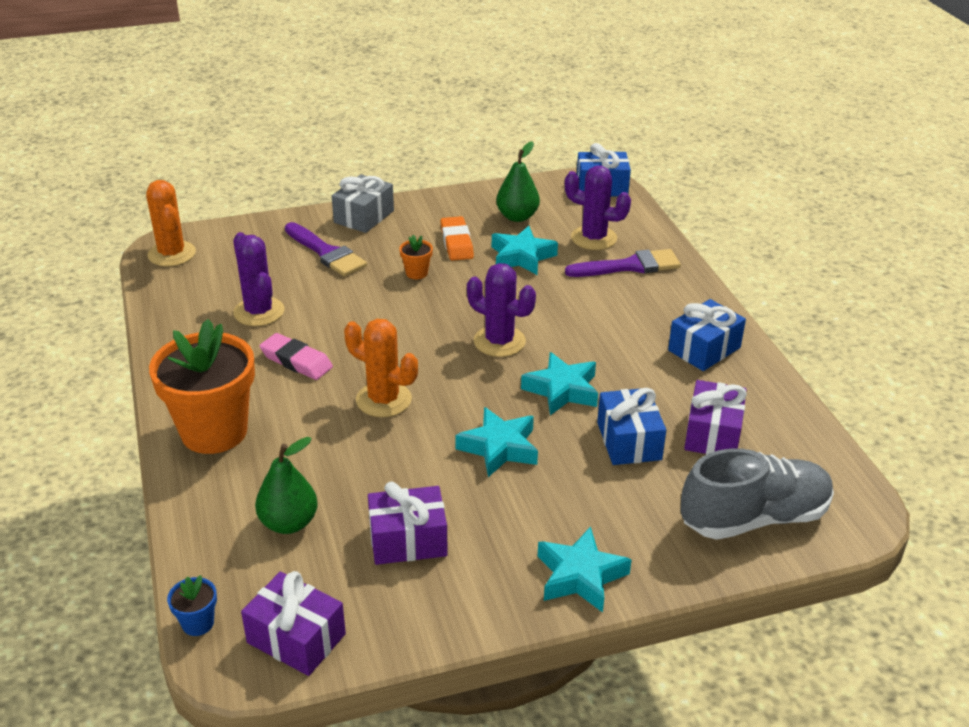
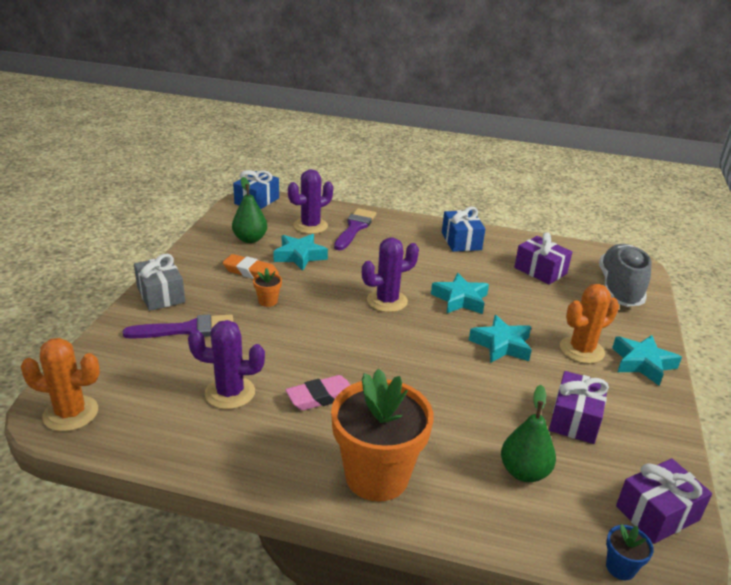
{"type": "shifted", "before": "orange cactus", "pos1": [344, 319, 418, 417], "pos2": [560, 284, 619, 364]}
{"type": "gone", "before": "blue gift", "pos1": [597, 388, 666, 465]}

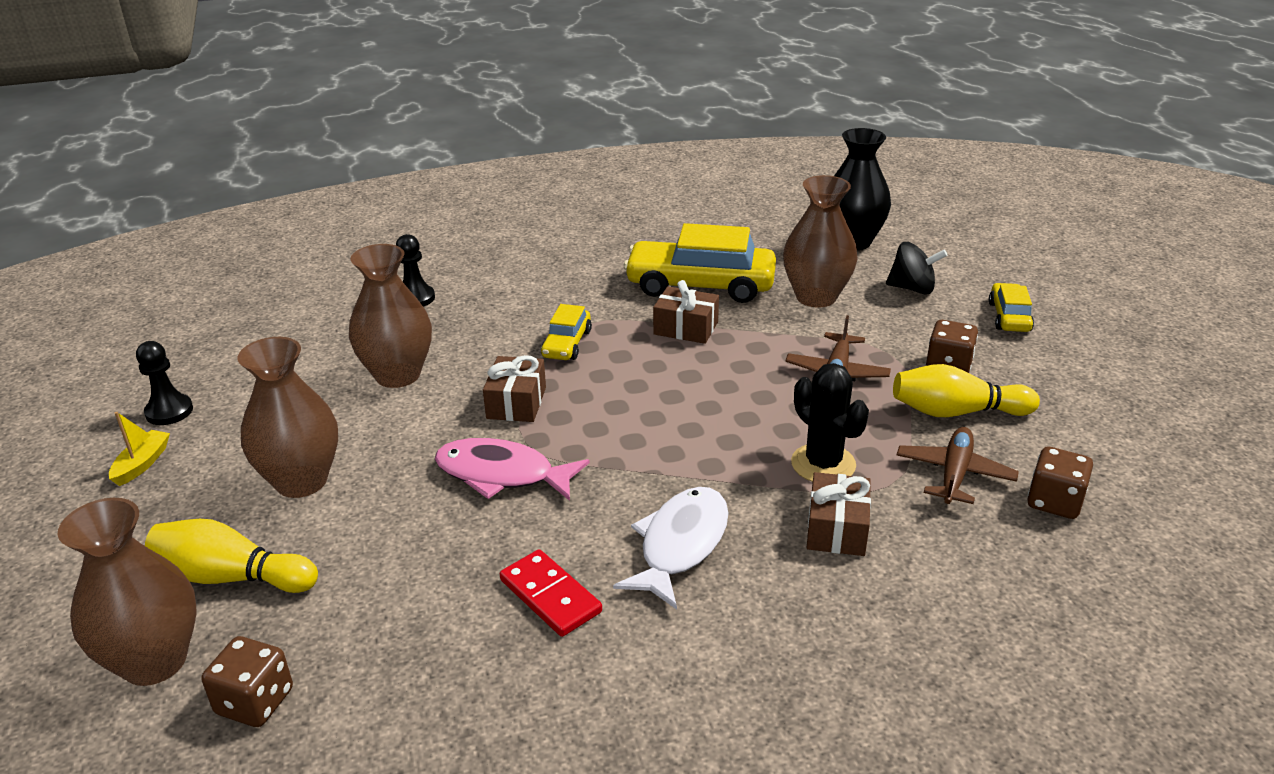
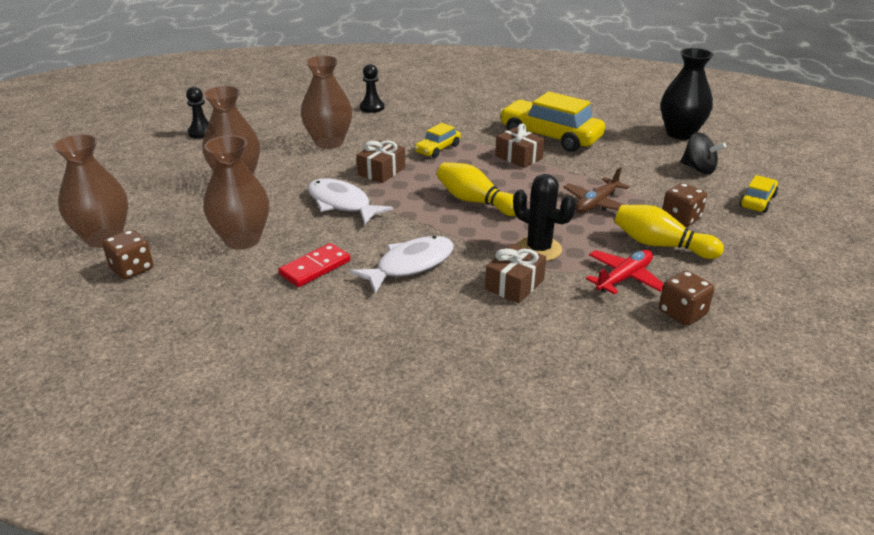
{"type": "gone", "before": "yellow boat", "pos1": [109, 412, 170, 486]}
{"type": "shifted", "before": "yellow bowling pin", "pos1": [145, 519, 318, 593], "pos2": [437, 162, 516, 216]}
{"type": "repainted", "before": "pink fish", "after": "white fish", "pos1": [435, 438, 590, 501], "pos2": [308, 178, 393, 224]}
{"type": "rotated", "before": "red domino", "pos1": [500, 549, 602, 637], "pos2": [278, 243, 350, 287], "turn": 60}
{"type": "shifted", "before": "brown vase", "pos1": [783, 175, 857, 308], "pos2": [203, 135, 269, 250]}
{"type": "rotated", "before": "black cactus", "pos1": [791, 363, 869, 482], "pos2": [513, 174, 576, 261], "turn": -45}
{"type": "repainted", "before": "brown plane", "after": "red plane", "pos1": [897, 427, 1019, 504], "pos2": [586, 250, 664, 295]}

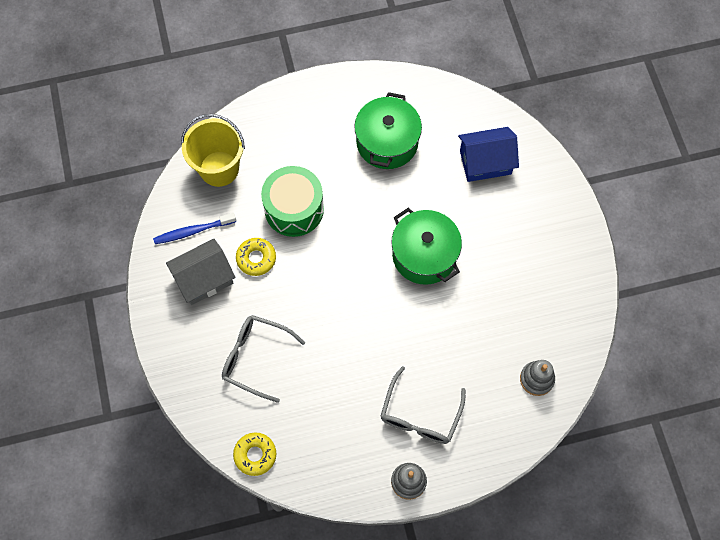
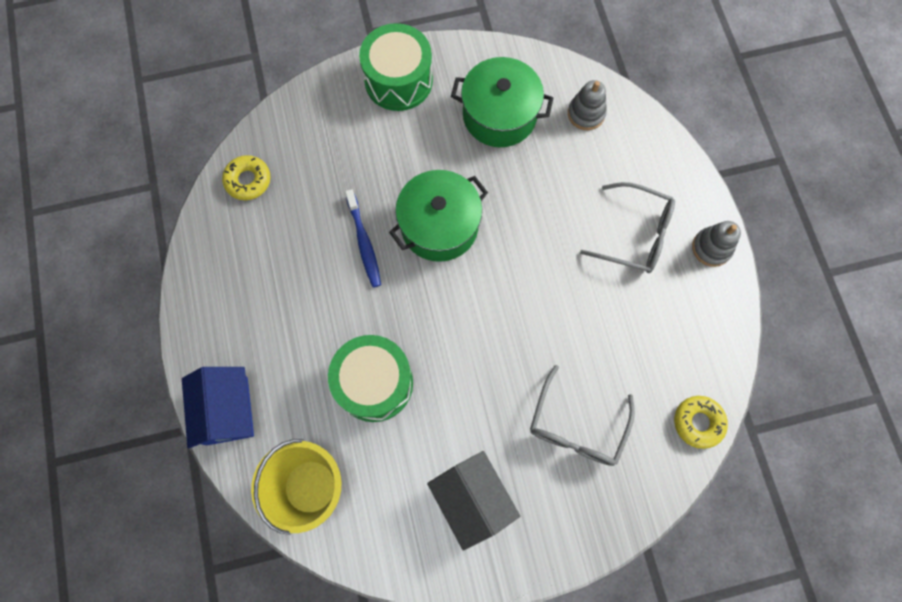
{"type": "shifted", "before": "blue toothbrush", "pos1": [153, 213, 236, 244], "pos2": [345, 189, 381, 288]}
{"type": "shifted", "before": "yellow donut", "pos1": [236, 238, 276, 276], "pos2": [222, 155, 271, 200]}
{"type": "shifted", "before": "green pot", "pos1": [354, 92, 422, 169], "pos2": [451, 57, 553, 147]}
{"type": "shifted", "before": "blue house", "pos1": [458, 127, 519, 182], "pos2": [182, 367, 254, 448]}
{"type": "new", "after": "green drum", "pos2": [359, 23, 433, 111]}

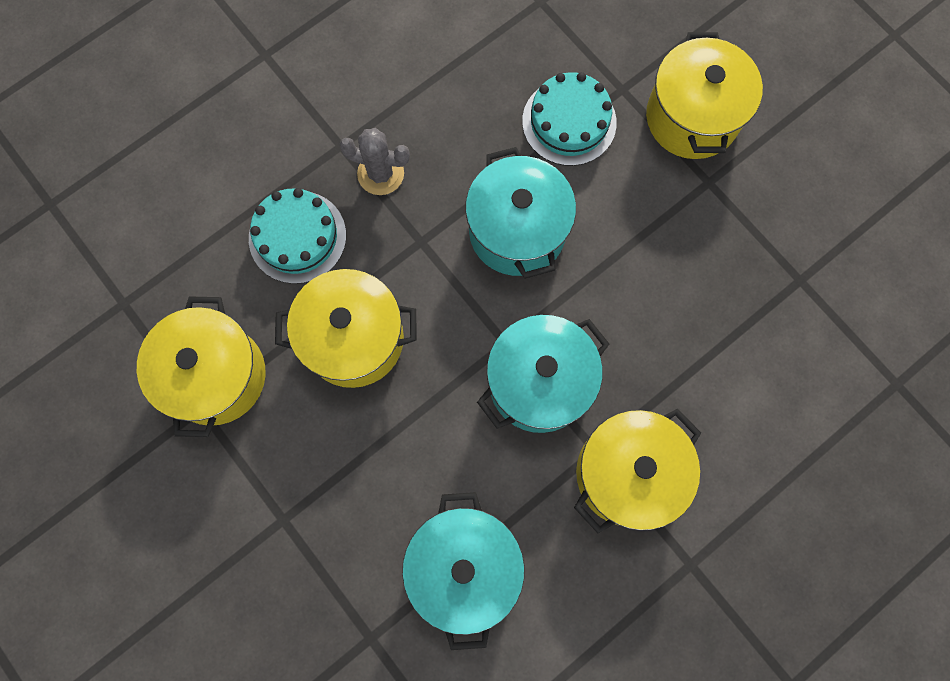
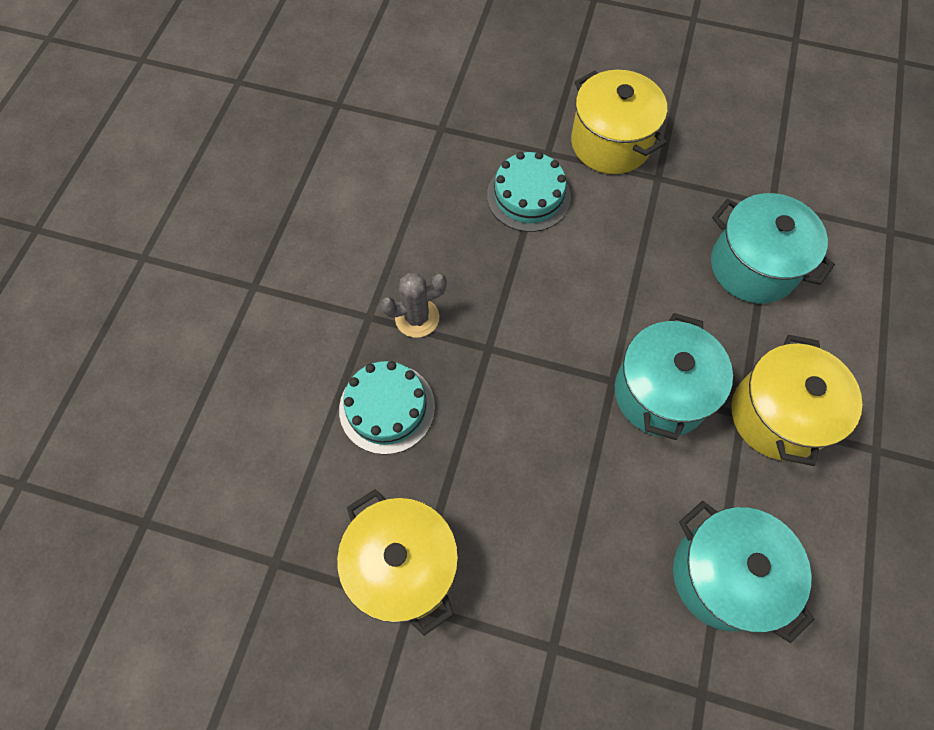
{"type": "gone", "before": "yellow pot", "pos1": [275, 269, 417, 388]}
{"type": "shifted", "before": "turquoise pot", "pos1": [465, 147, 576, 279], "pos2": [711, 193, 835, 303]}

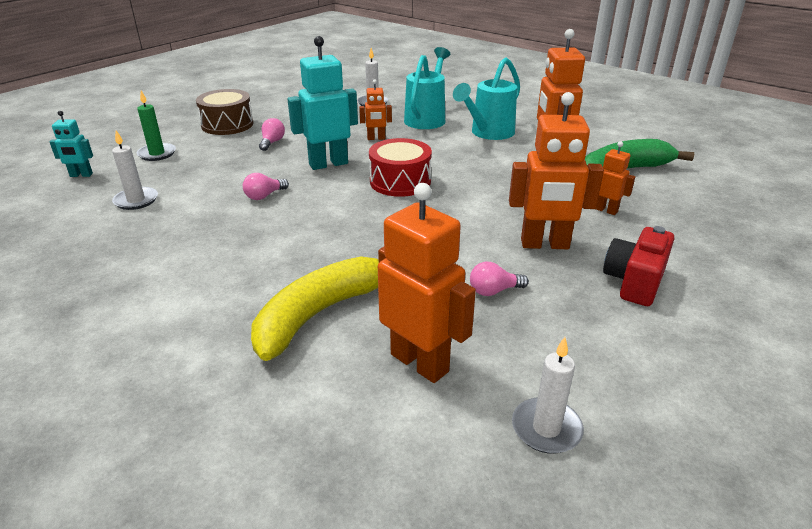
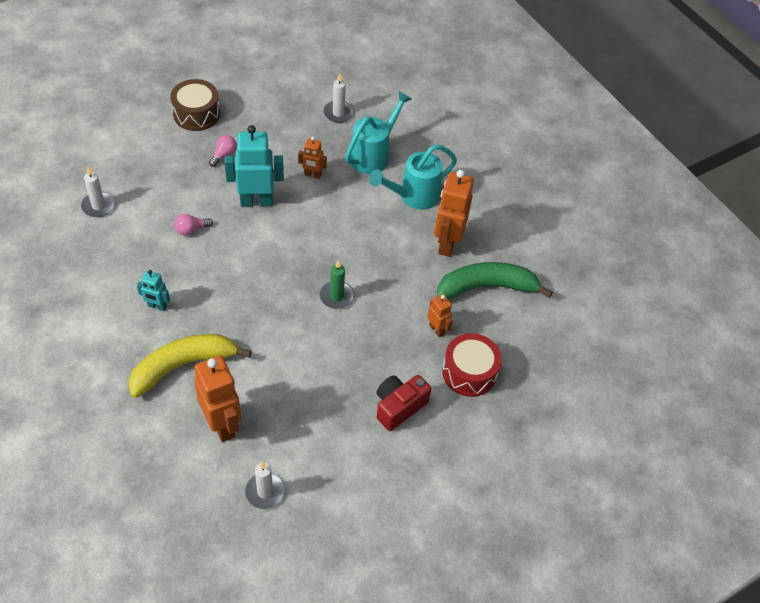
{"type": "shifted", "before": "turquoise robot", "pos1": [50, 111, 93, 177], "pos2": [137, 270, 170, 311]}
{"type": "shifted", "before": "green candle", "pos1": [136, 91, 176, 161], "pos2": [320, 260, 355, 309]}
{"type": "shifted", "before": "red drum", "pos1": [369, 138, 432, 197], "pos2": [442, 333, 502, 397]}
{"type": "gone", "before": "pink light bulb", "pos1": [470, 262, 529, 296]}
{"type": "gone", "before": "orange robot", "pos1": [509, 92, 604, 249]}

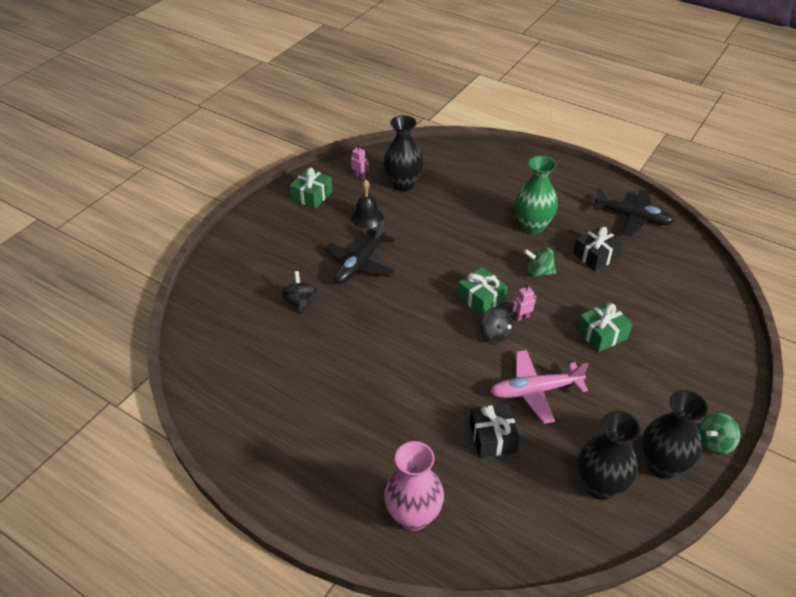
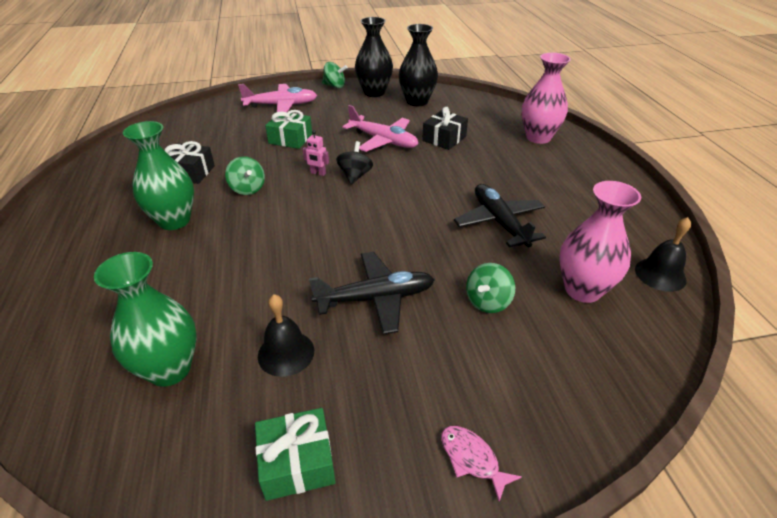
{"type": "repainted", "before": "black spinning top", "after": "green spinning top", "pos1": [281, 271, 317, 314], "pos2": [466, 263, 515, 313]}
{"type": "gone", "before": "pink robot", "pos1": [351, 145, 369, 180]}
{"type": "repainted", "before": "black vase", "after": "green vase", "pos1": [383, 115, 424, 191], "pos2": [94, 252, 196, 387]}
{"type": "gone", "before": "green gift", "pos1": [457, 267, 508, 316]}
{"type": "shifted", "before": "black plane", "pos1": [594, 187, 675, 236], "pos2": [454, 184, 546, 247]}
{"type": "new", "after": "pink plane", "pos2": [238, 84, 317, 113]}
{"type": "new", "after": "pink fish", "pos2": [441, 426, 522, 502]}
{"type": "new", "after": "pink vase", "pos2": [559, 181, 641, 303]}
{"type": "new", "after": "black bell", "pos2": [635, 217, 691, 292]}

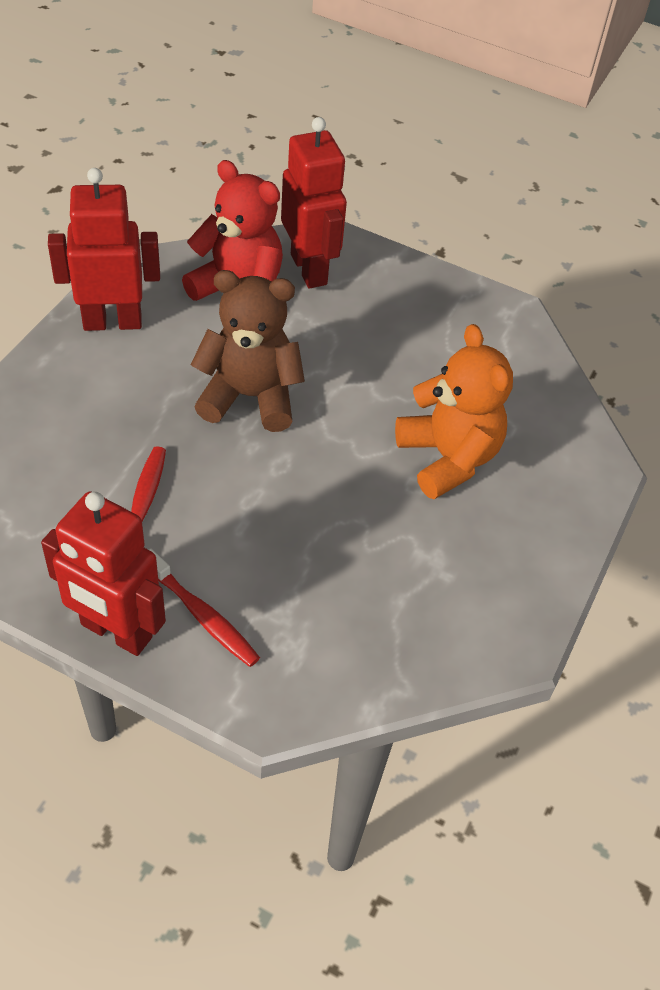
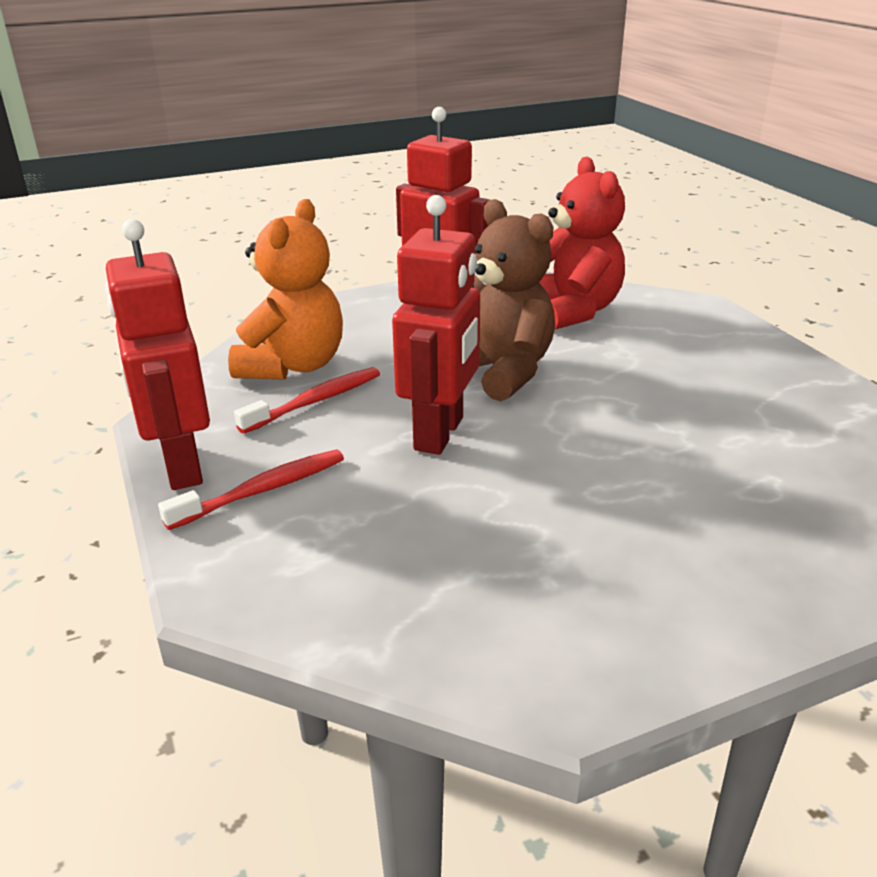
{"type": "rotated", "before": "red toothbrush", "pos1": [148, 548, 260, 667], "pos2": [158, 450, 344, 530], "turn": -120}
{"type": "shifted", "before": "red robot", "pos1": [281, 117, 347, 288], "pos2": [392, 195, 480, 455]}
{"type": "shifted", "before": "orange teddy bear", "pos1": [395, 324, 513, 499], "pos2": [228, 199, 343, 380]}

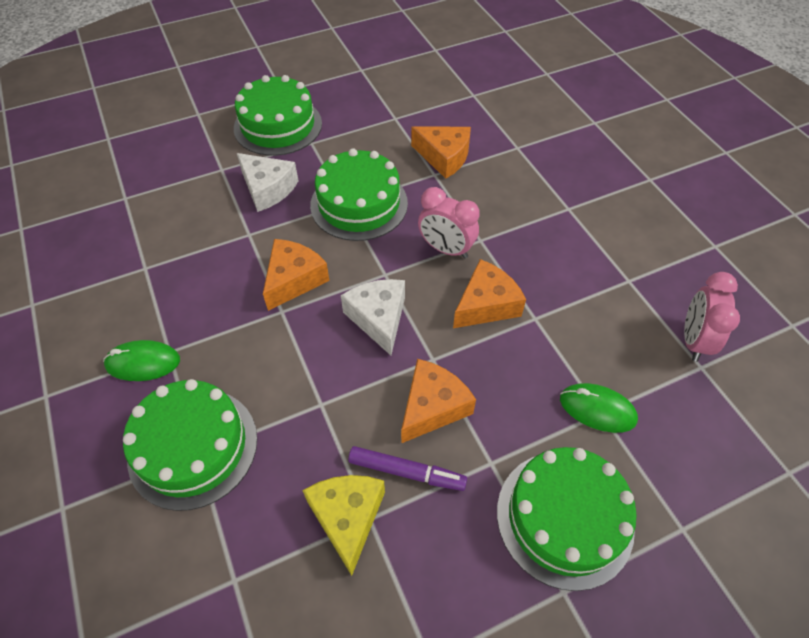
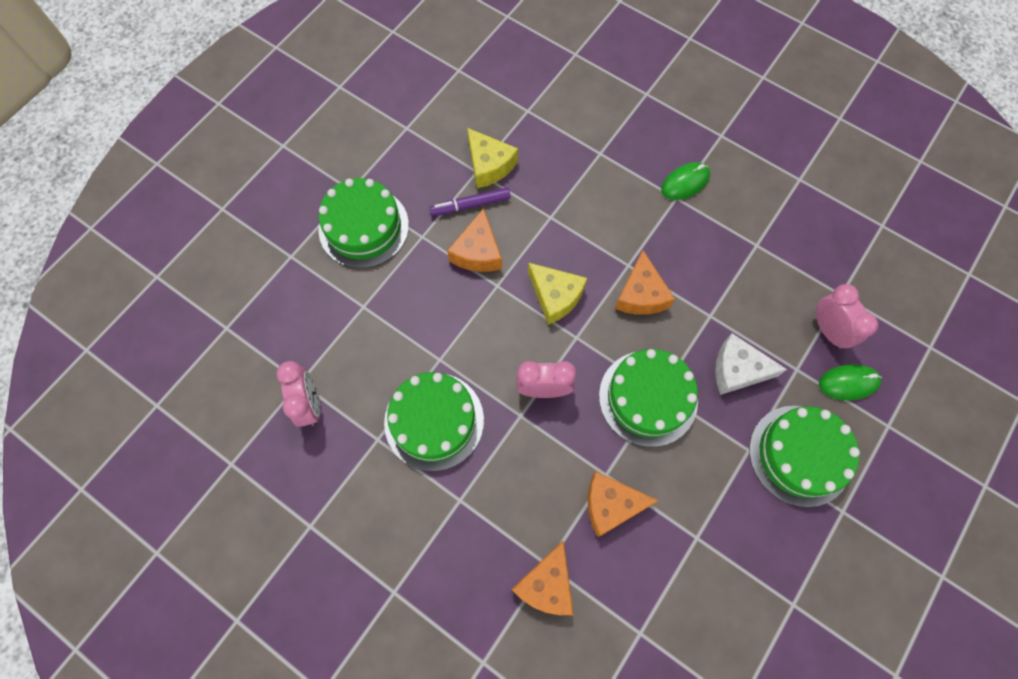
{"type": "shifted", "before": "green cake", "pos1": [123, 379, 257, 511], "pos2": [384, 372, 484, 471]}
{"type": "repainted", "before": "white cheese", "after": "yellow cheese", "pos1": [341, 279, 405, 355], "pos2": [528, 263, 587, 325]}
{"type": "shifted", "before": "orange cheese", "pos1": [453, 259, 526, 328], "pos2": [511, 541, 573, 615]}
{"type": "shifted", "before": "green mouse", "pos1": [560, 383, 638, 433], "pos2": [819, 364, 882, 401]}
{"type": "new", "after": "pink clock", "pos2": [816, 284, 878, 349]}

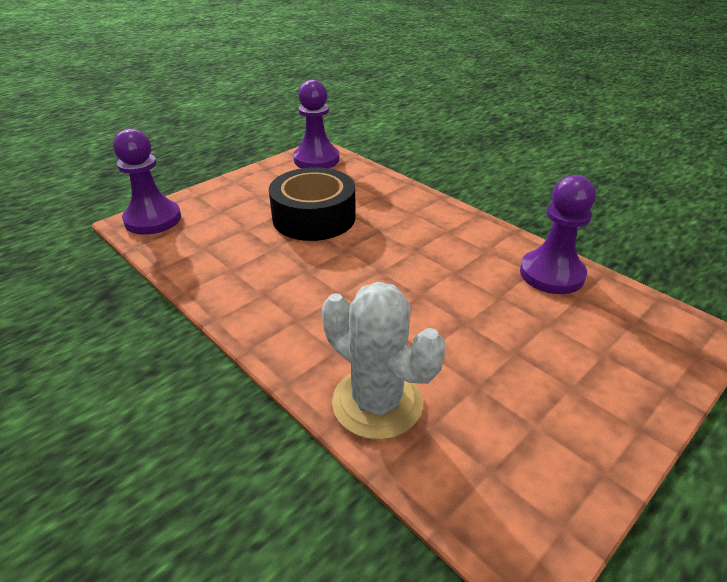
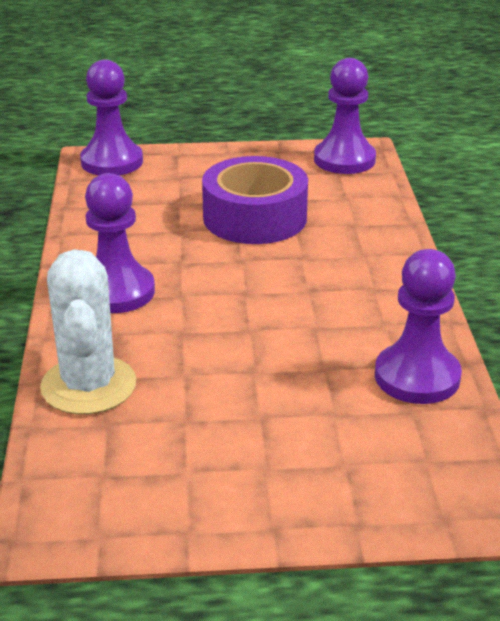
{"type": "repainted", "before": "black tape", "after": "purple tape", "pos1": [269, 167, 356, 241], "pos2": [202, 156, 308, 244]}
{"type": "new", "after": "purple pawn", "pos2": [85, 173, 155, 313]}

